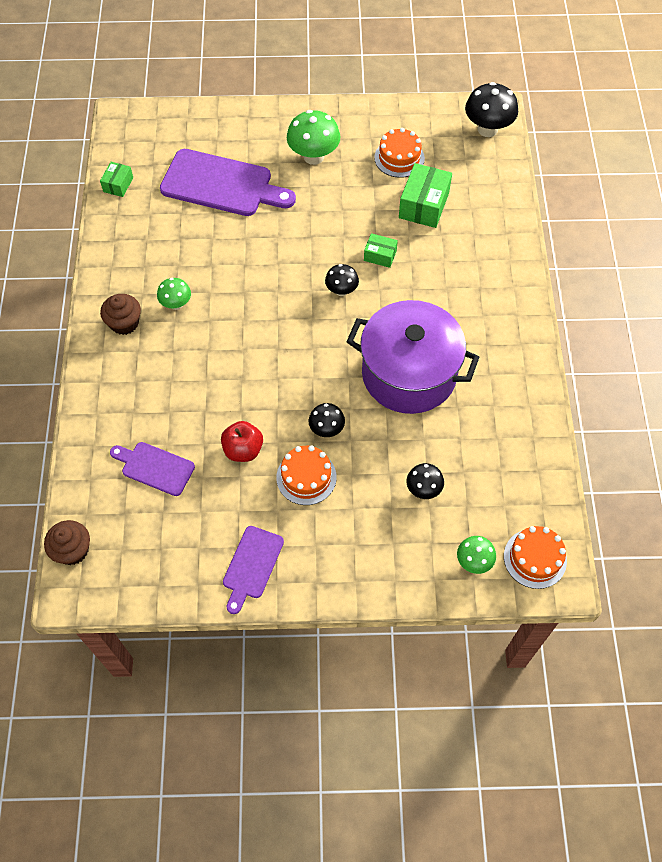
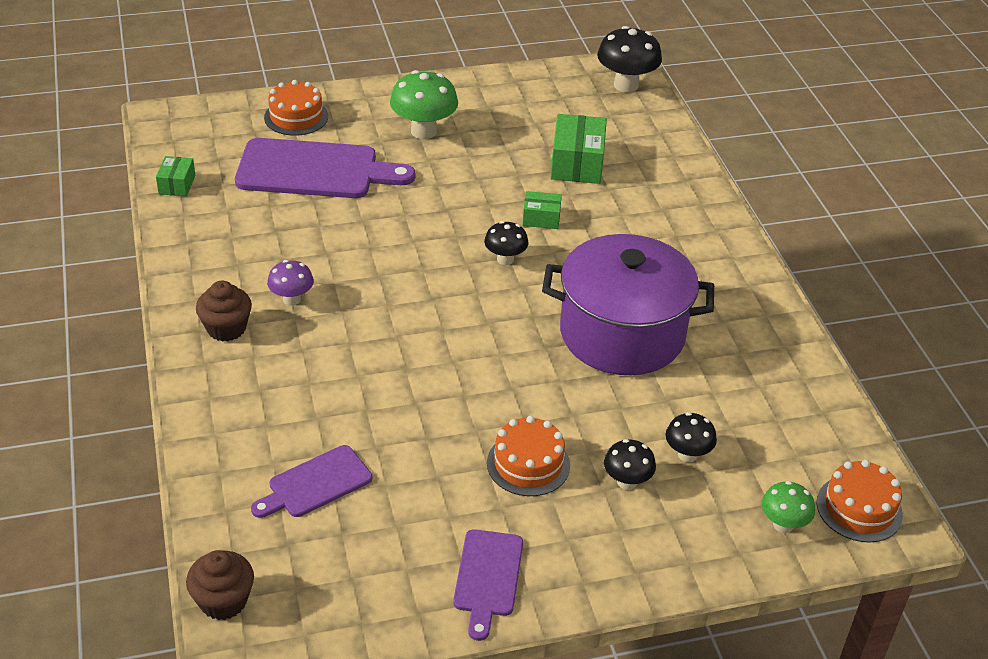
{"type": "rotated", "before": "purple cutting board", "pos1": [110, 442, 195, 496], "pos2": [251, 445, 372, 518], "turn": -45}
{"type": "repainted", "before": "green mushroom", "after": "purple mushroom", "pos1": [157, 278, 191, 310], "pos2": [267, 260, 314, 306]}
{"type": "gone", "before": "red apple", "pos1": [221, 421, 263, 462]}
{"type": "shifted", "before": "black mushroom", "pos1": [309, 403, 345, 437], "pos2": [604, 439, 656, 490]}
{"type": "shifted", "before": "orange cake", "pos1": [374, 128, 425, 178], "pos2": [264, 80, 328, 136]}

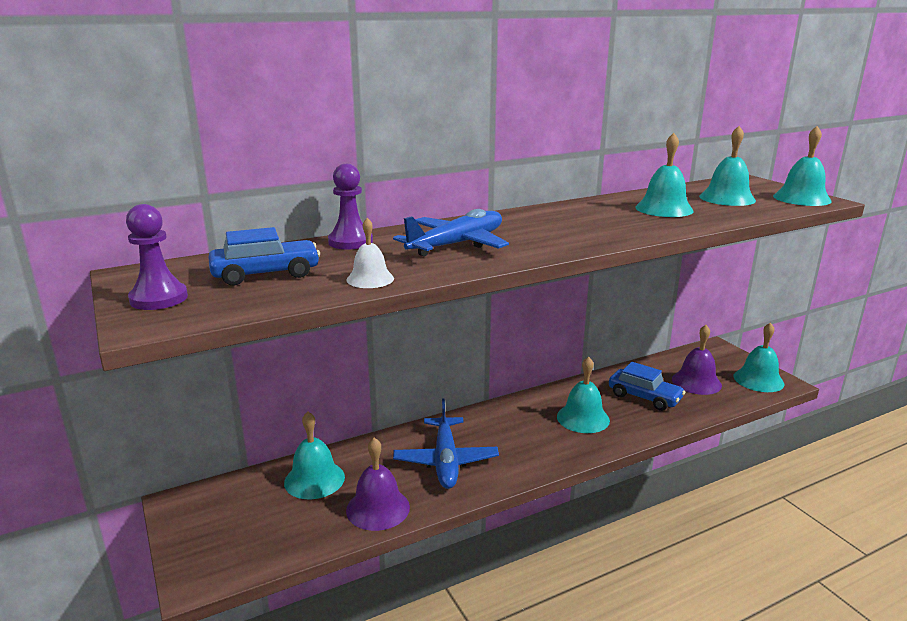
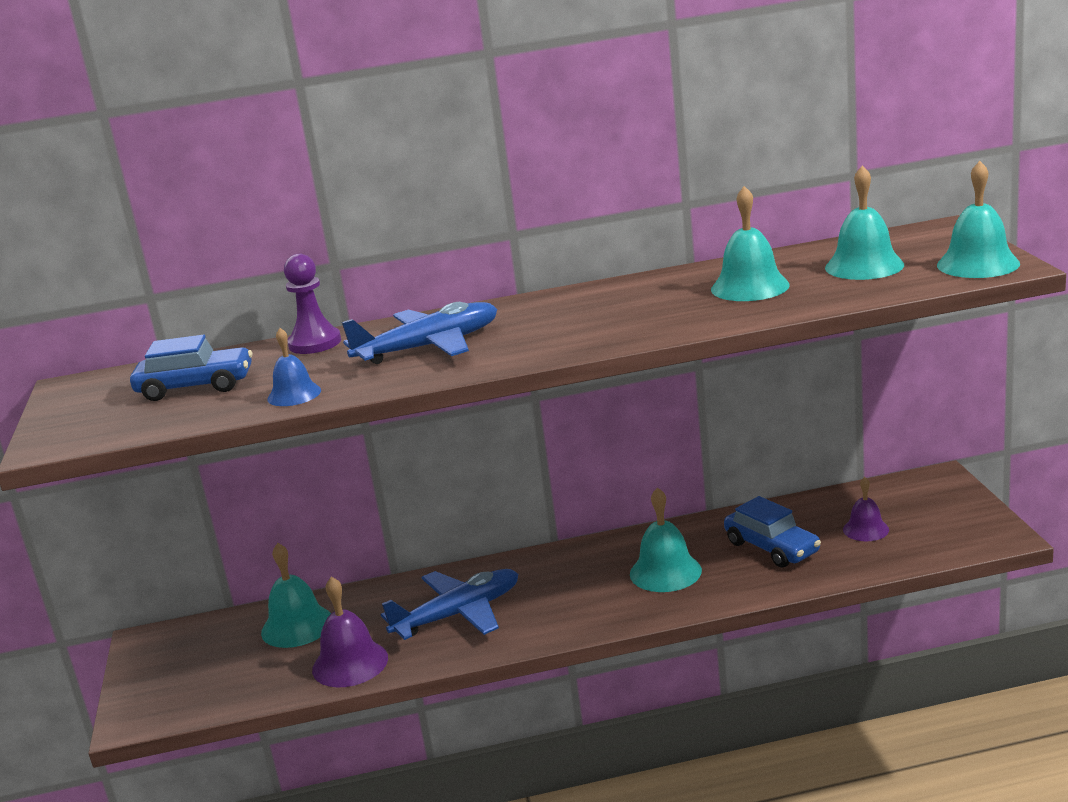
{"type": "gone", "before": "purple pawn", "pos1": [126, 204, 188, 310]}
{"type": "repainted", "before": "white bell", "after": "blue bell", "pos1": [346, 218, 394, 288], "pos2": [268, 328, 321, 406]}
{"type": "rotated", "before": "blue plane", "pos1": [393, 398, 499, 489], "pos2": [381, 569, 518, 640], "turn": -135}
{"type": "scaled", "before": "purple bell", "pos1": [672, 325, 722, 395], "pos2": [843, 477, 889, 541], "scale": 0.64}
{"type": "gone", "before": "turquoise bell", "pos1": [734, 322, 785, 392]}

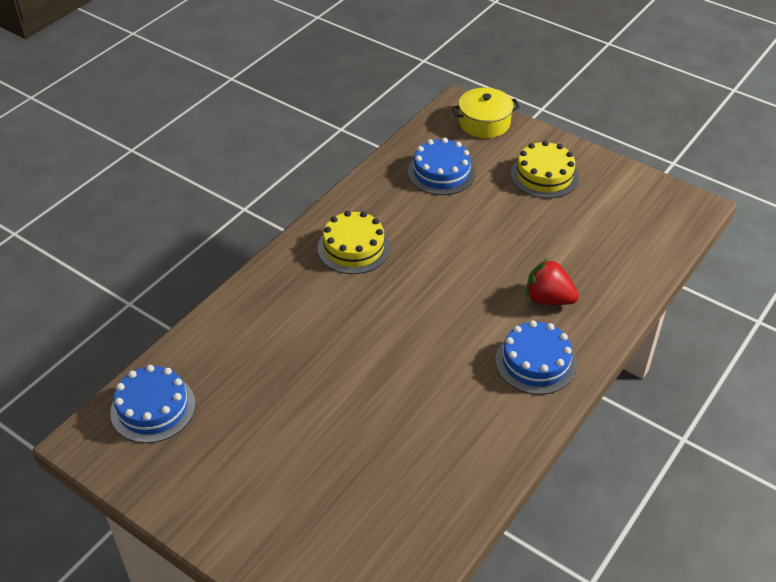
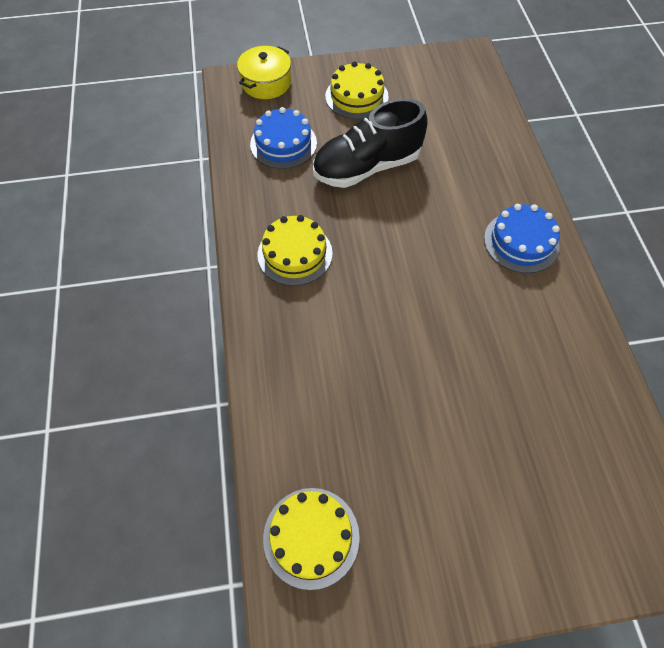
{"type": "repainted", "before": "blue cake", "after": "yellow cake", "pos1": [110, 365, 195, 443], "pos2": [263, 488, 360, 590]}
{"type": "gone", "before": "red strawberry", "pos1": [526, 258, 579, 305]}
{"type": "new", "after": "black shoe", "pos2": [313, 98, 428, 188]}

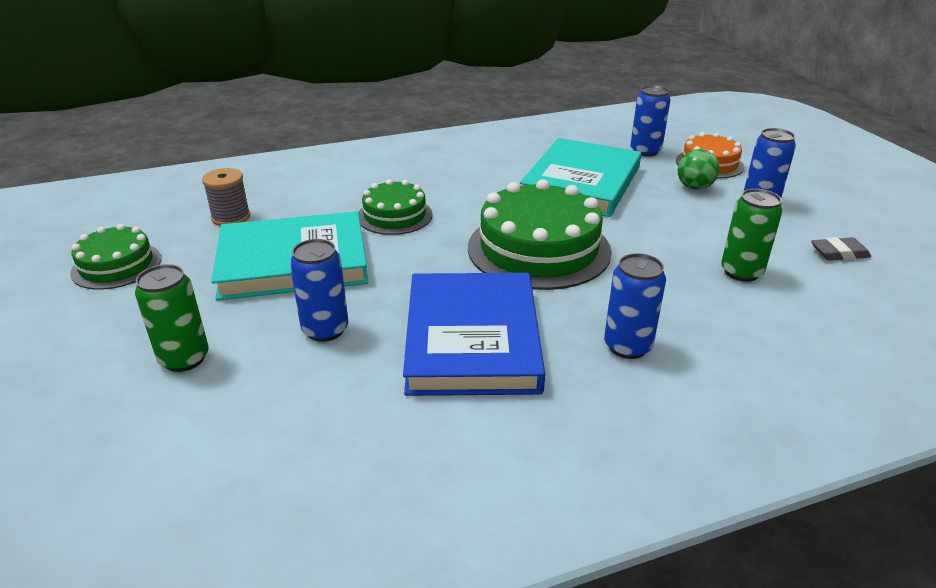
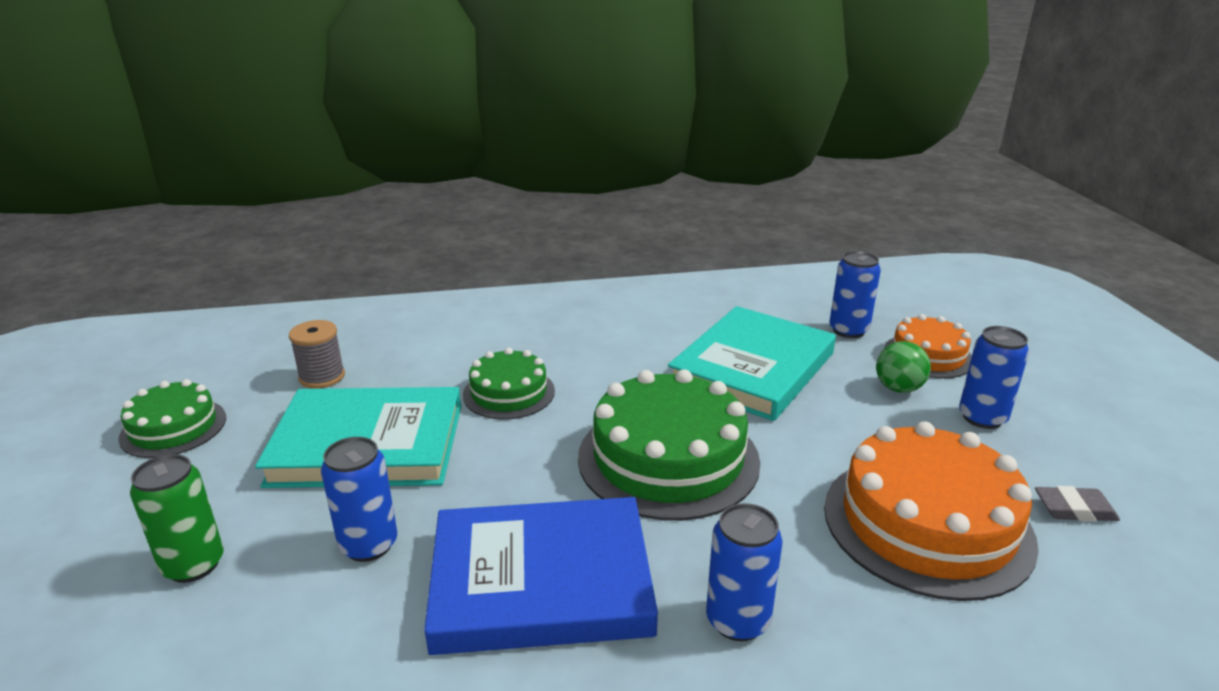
{"type": "rotated", "before": "blue book", "pos1": [403, 273, 545, 396], "pos2": [424, 497, 658, 655], "turn": 75}
{"type": "swapped", "before": "green can", "after": "orange cake", "pos1": [721, 189, 782, 282], "pos2": [824, 421, 1039, 601]}

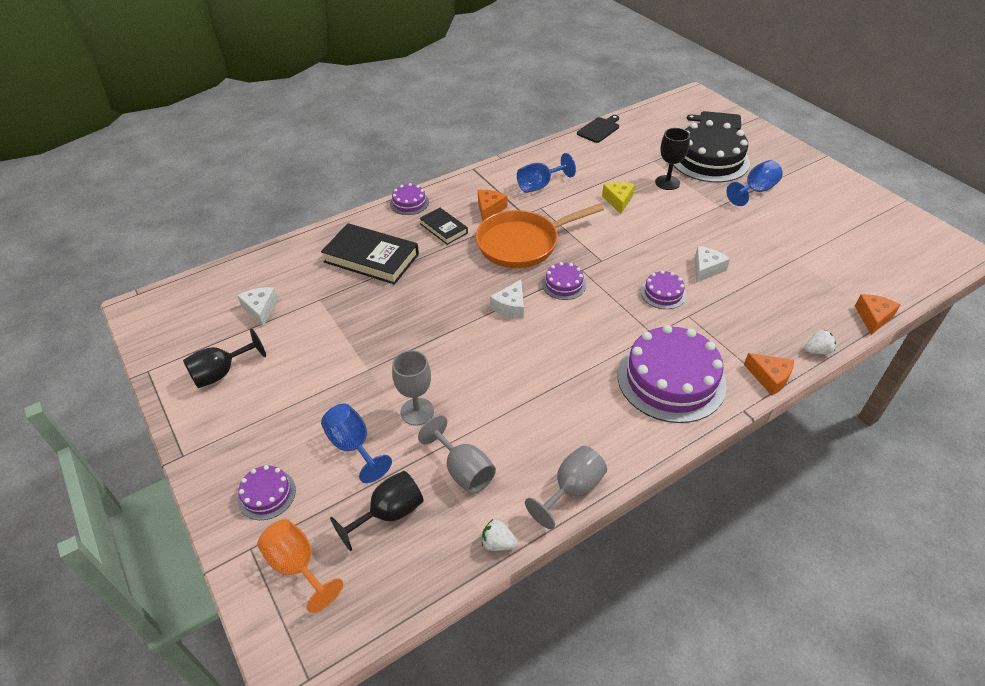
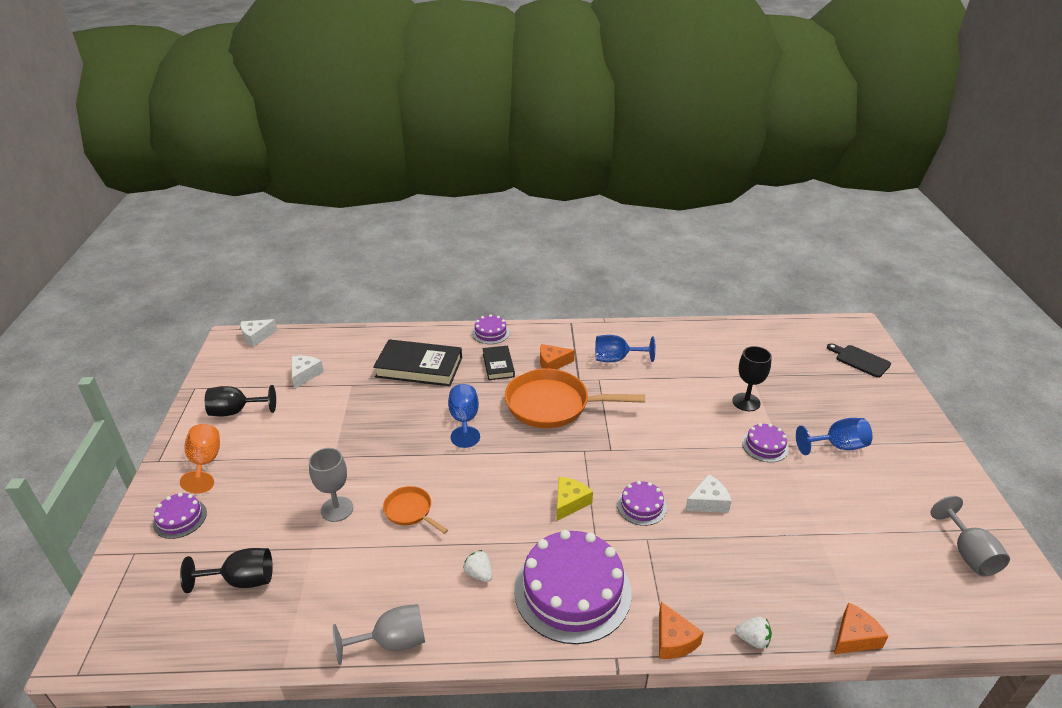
{"type": "shifted", "before": "orange goblet", "pos1": [257, 519, 343, 613], "pos2": [180, 424, 220, 494]}
{"type": "rotated", "before": "black book", "pos1": [321, 223, 419, 285], "pos2": [373, 339, 462, 386], "turn": -45}
{"type": "shifted", "before": "blue goblet", "pos1": [321, 404, 392, 483], "pos2": [448, 384, 480, 448]}
{"type": "shifted", "before": "grey goblet", "pos1": [418, 415, 496, 494], "pos2": [930, 496, 1010, 576]}
{"type": "rotated", "before": "orange cheese", "pos1": [478, 190, 507, 222], "pos2": [540, 344, 575, 369], "turn": -150}
{"type": "shifted", "before": "white strawberry", "pos1": [482, 519, 518, 551], "pos2": [463, 550, 492, 582]}
{"type": "shifted", "before": "white cheese", "pos1": [490, 280, 524, 319], "pos2": [240, 319, 277, 347]}
{"type": "shifted", "before": "purple cake", "pos1": [542, 262, 586, 300], "pos2": [742, 423, 789, 462]}
{"type": "gone", "before": "black cutting board", "pos1": [577, 115, 619, 143]}
{"type": "shifted", "before": "yellow cheese", "pos1": [602, 182, 635, 214], "pos2": [556, 477, 593, 521]}
{"type": "gone", "before": "black cake", "pos1": [673, 120, 750, 182]}
{"type": "new", "after": "orange pan", "pos2": [383, 486, 448, 534]}

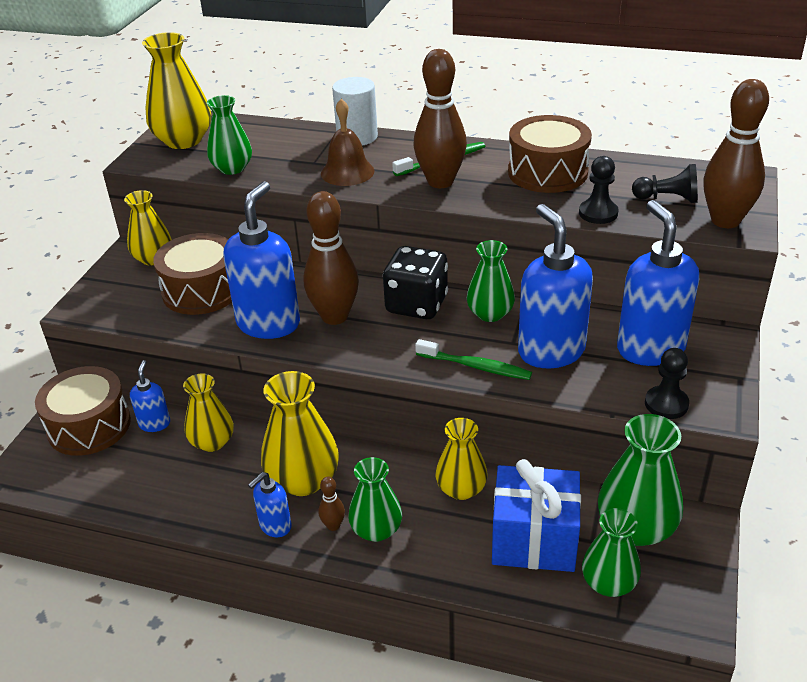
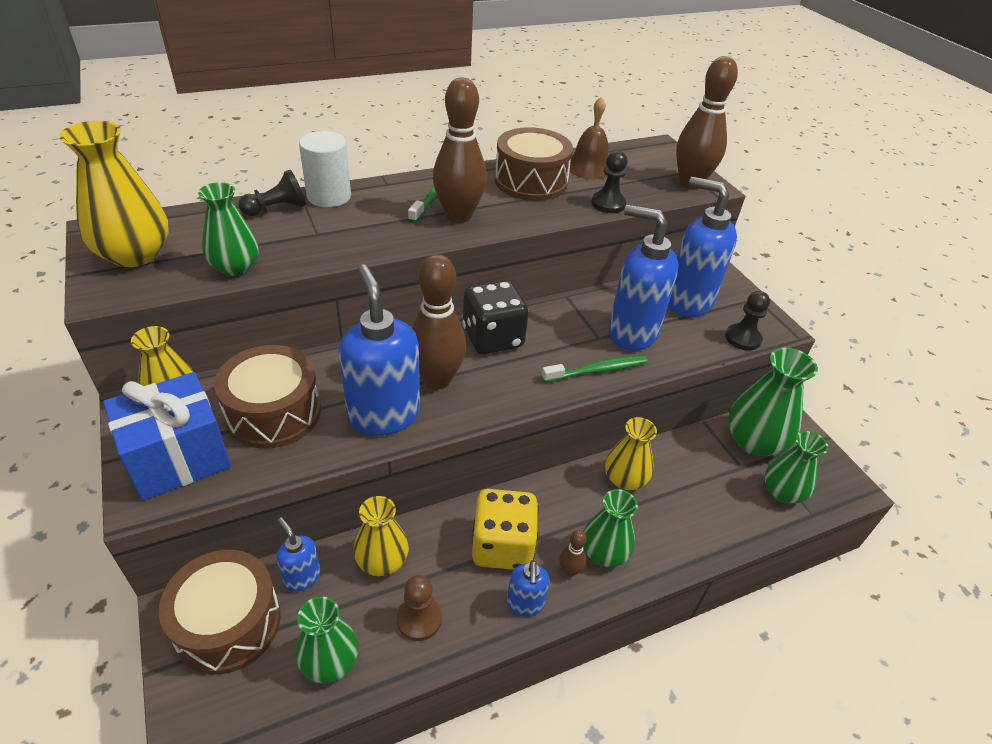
{"type": "swapped", "before": "yellow vase", "after": "yellow dice", "pos1": [261, 371, 339, 496], "pos2": [472, 489, 539, 570]}
{"type": "shifted", "before": "brown bell", "pos1": [321, 99, 375, 186], "pos2": [567, 97, 608, 179]}
{"type": "shifted", "before": "green vase", "pos1": [467, 240, 515, 322], "pos2": [296, 596, 358, 684]}
{"type": "shifted", "before": "blue gift", "pos1": [492, 459, 581, 572], "pos2": [103, 372, 231, 501]}
{"type": "shifted", "before": "black pawn", "pos1": [632, 164, 698, 203], "pos2": [238, 170, 306, 216]}
{"type": "new", "after": "brown pawn", "pos2": [397, 575, 442, 641]}

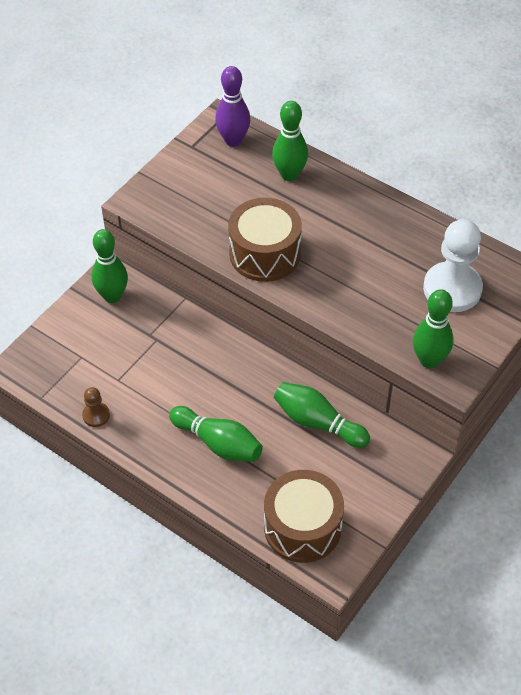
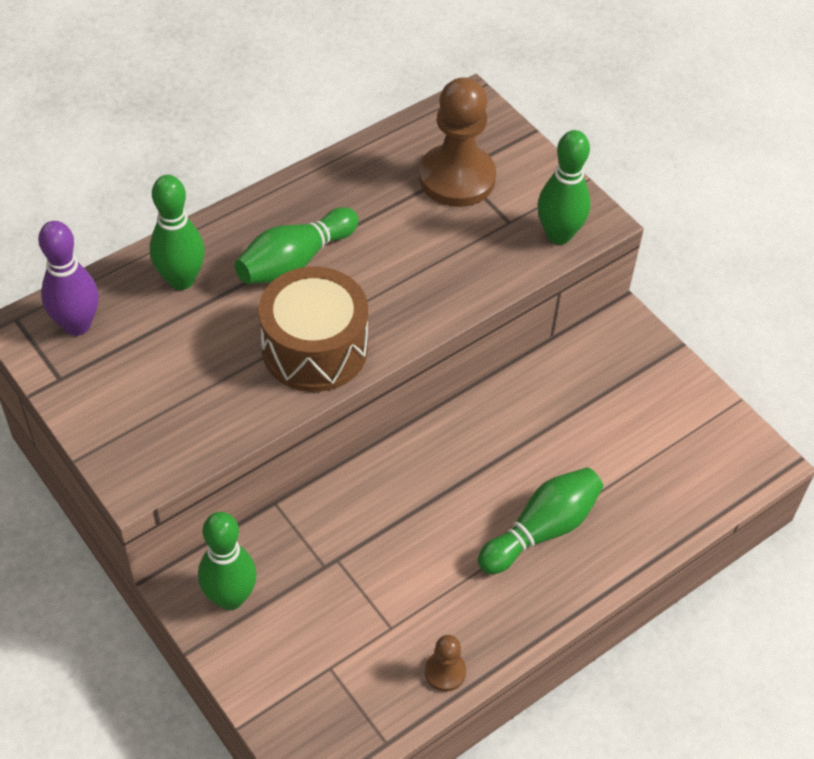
{"type": "gone", "before": "brown drum", "pos1": [264, 470, 344, 563]}
{"type": "shifted", "before": "green bowling pin", "pos1": [274, 382, 370, 448], "pos2": [235, 207, 358, 284]}
{"type": "repainted", "before": "white pawn", "after": "brown pawn", "pos1": [423, 219, 483, 312], "pos2": [419, 77, 496, 207]}

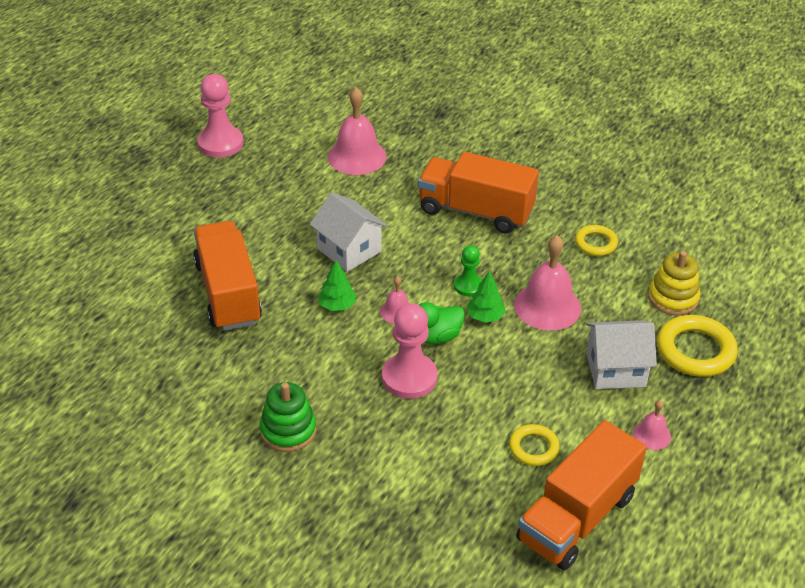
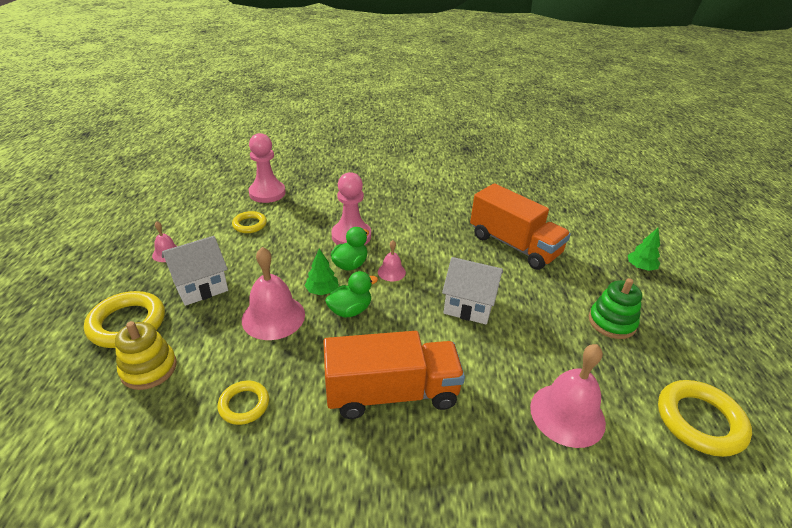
{"type": "shifted", "before": "pink pawn", "pos1": [197, 74, 243, 158], "pos2": [249, 133, 286, 203]}
{"type": "shifted", "before": "green stacking toy", "pos1": [260, 382, 316, 452], "pos2": [589, 278, 642, 339]}
{"type": "shifted", "before": "green tree", "pos1": [318, 260, 356, 311], "pos2": [628, 228, 660, 271]}
{"type": "swapped", "before": "green pawn", "after": "green duck", "pos1": [454, 245, 482, 297], "pos2": [325, 271, 378, 318]}
{"type": "gone", "before": "orange truck", "pos1": [516, 420, 647, 570]}
{"type": "new", "after": "yellow ring", "pos2": [658, 380, 752, 457]}

